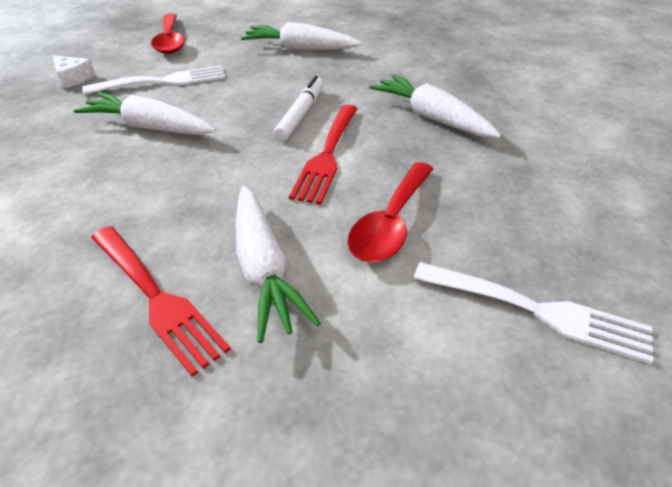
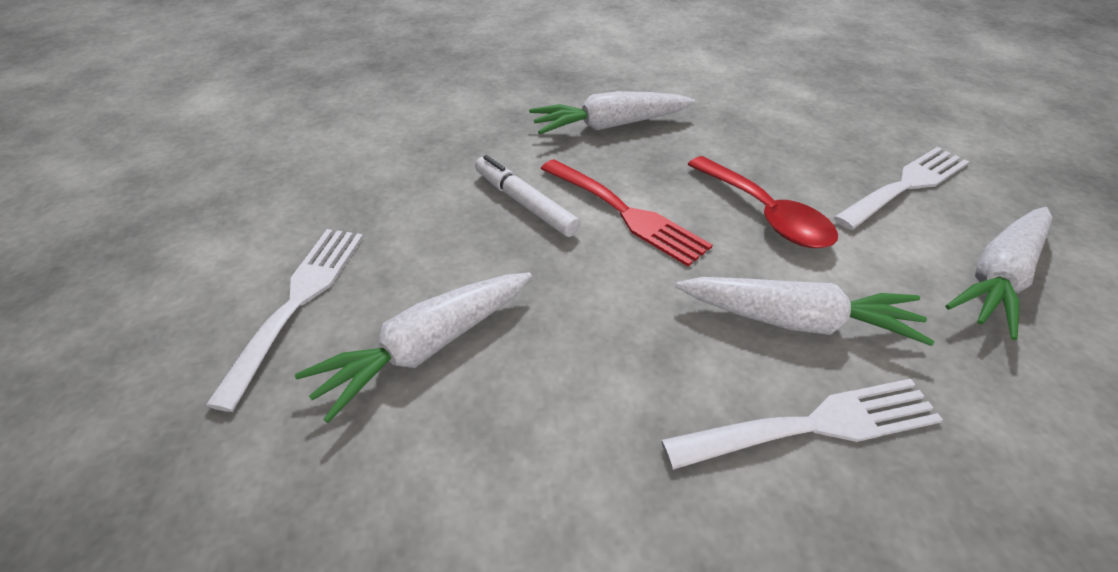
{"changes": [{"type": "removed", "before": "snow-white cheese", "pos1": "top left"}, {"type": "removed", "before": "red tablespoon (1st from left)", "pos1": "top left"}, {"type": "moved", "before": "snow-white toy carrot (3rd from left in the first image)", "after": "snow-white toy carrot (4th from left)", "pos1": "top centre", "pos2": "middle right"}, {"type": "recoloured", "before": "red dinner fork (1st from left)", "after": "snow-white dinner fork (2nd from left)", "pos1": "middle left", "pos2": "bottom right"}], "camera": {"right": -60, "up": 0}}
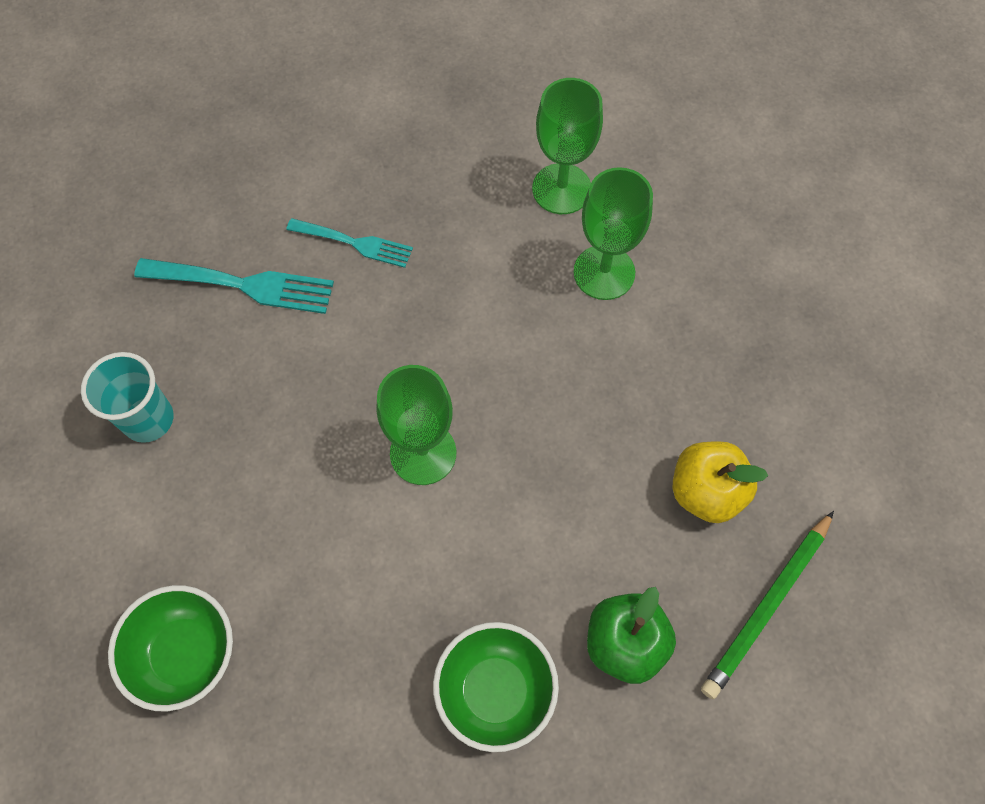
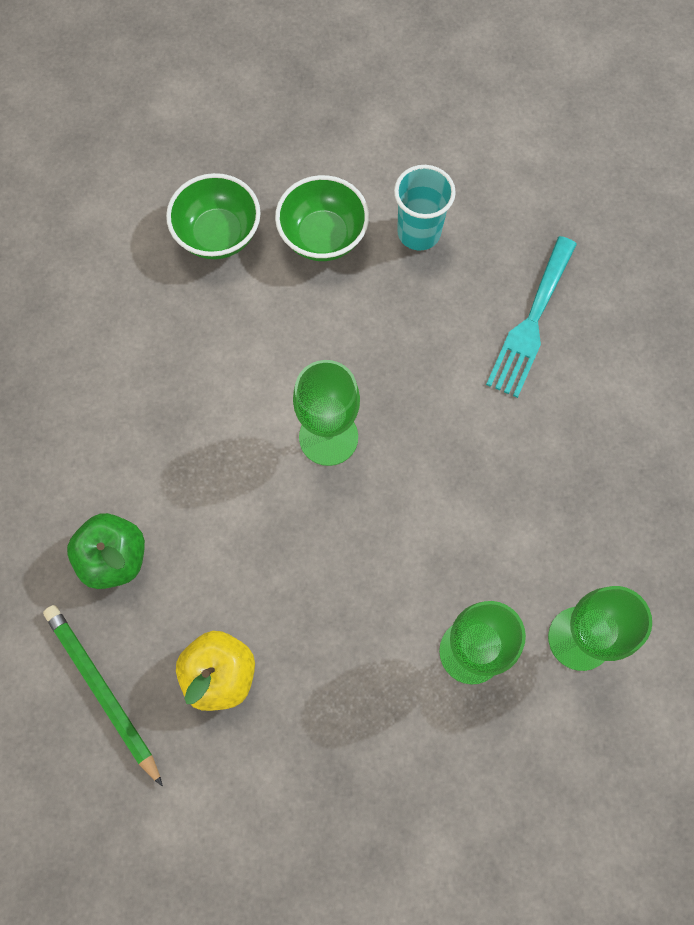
{"changes": [{"type": "removed", "before": "teal dinner fork (2nd from left)", "pos1": "top centre"}, {"type": "moved", "before": "green deep dish (2nd from left)", "pos1": "bottom centre", "pos2": "top centre"}], "camera": {"right": 105, "up": 5}}
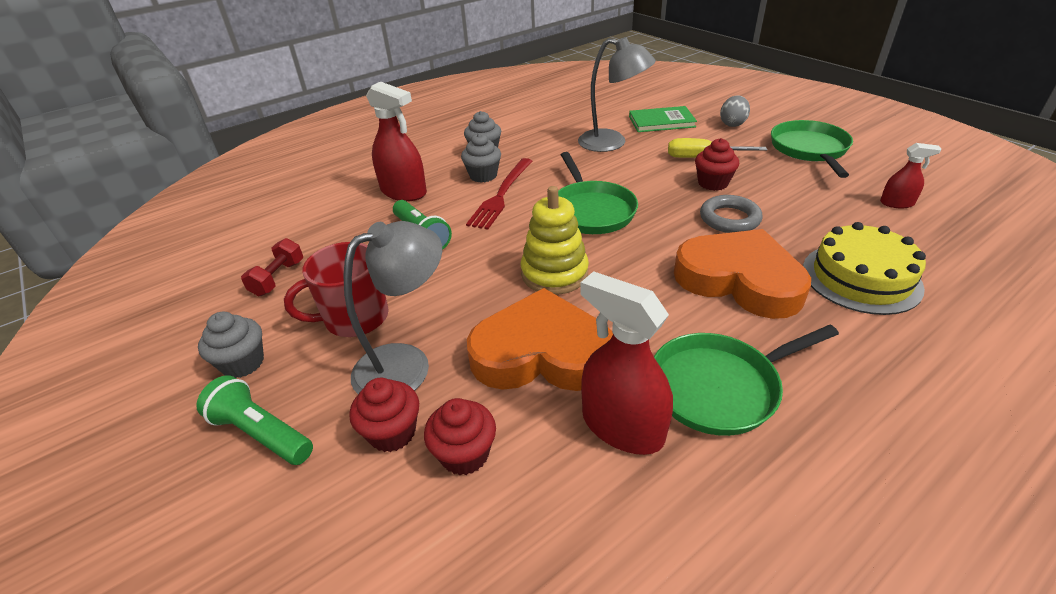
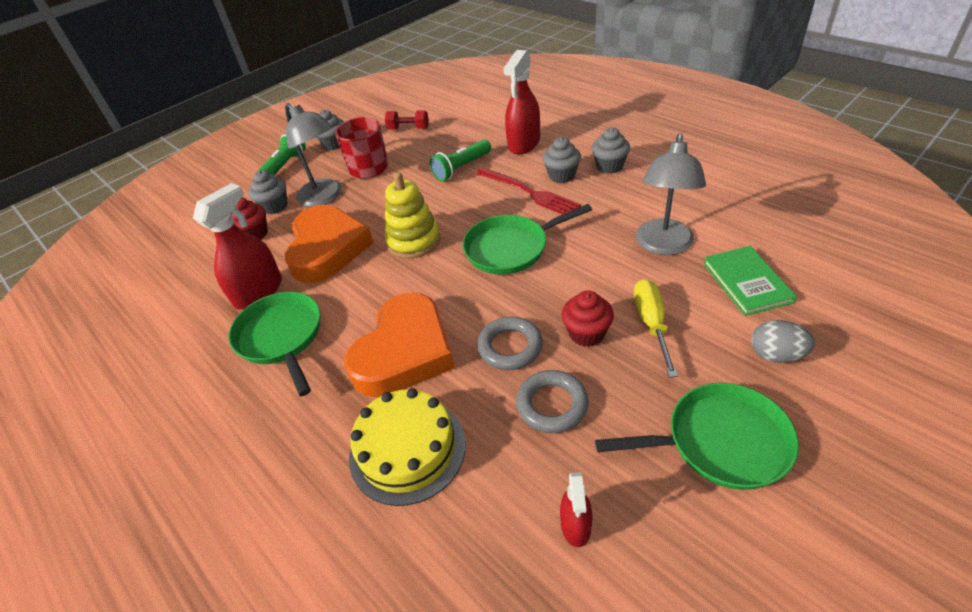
{"changes": [{"type": "added", "after": "gray torus (2nd from left)", "pos2": "centre"}, {"type": "recoloured", "before": "red muffin (1st from left)", "after": "gray muffin (1st from left)", "pos1": "bottom centre", "pos2": "top left"}, {"type": "turned", "before": "red dinner fork", "pos1": "top centre", "pos2": "top centre", "turn": -150}], "camera": {"right": 85, "up": 5}}
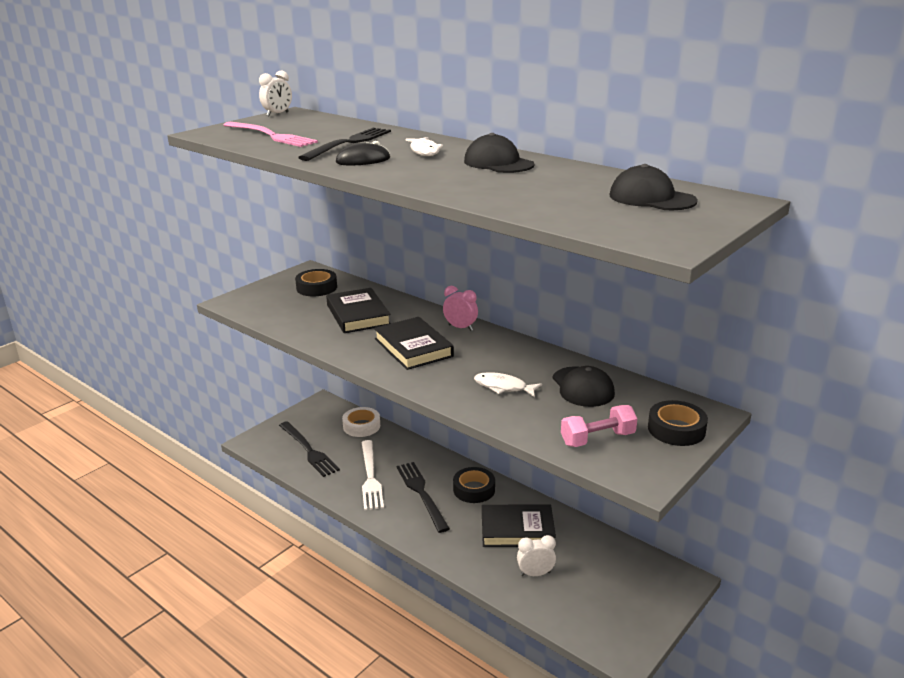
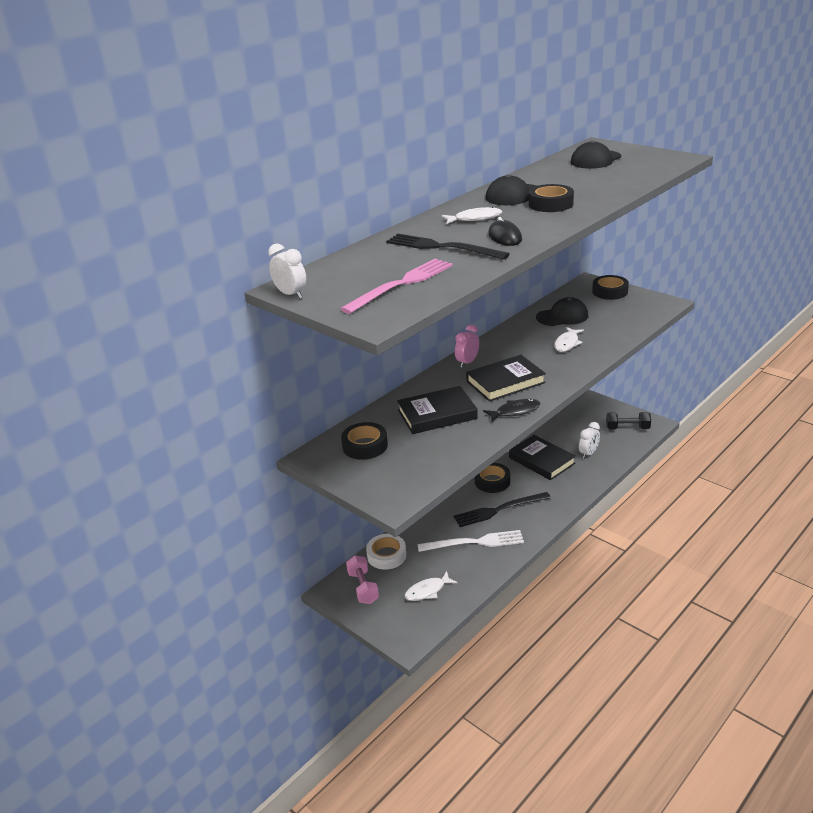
{"changes": [{"type": "added", "after": "ebony fish", "pos2": "centre"}, {"type": "added", "after": "ebony roll of tape (3rd from left)", "pos2": "top right"}, {"type": "added", "after": "ebony dumbbell", "pos2": "middle right"}, {"type": "moved", "before": "rosy dumbbell", "pos1": "centre", "pos2": "bottom centre"}, {"type": "replaced", "before": "ebony dinner fork (1st from left)", "after": "snow-white fish (1st from left)", "pos1": "centre", "pos2": "bottom centre"}, {"type": "turned", "before": "ebony book (3rd from left)", "pos1": "bottom centre", "pos2": "middle right", "turn": -45}, {"type": "turned", "before": "snow-white bedside clock (2nd from left)", "pos1": "bottom centre", "pos2": "middle right", "turn": -135}], "camera": {"right": -85, "up": 5}}
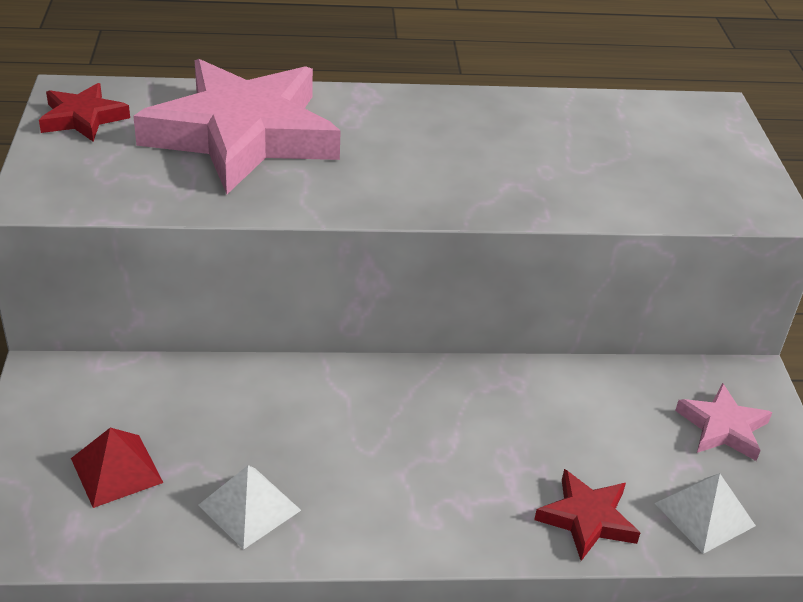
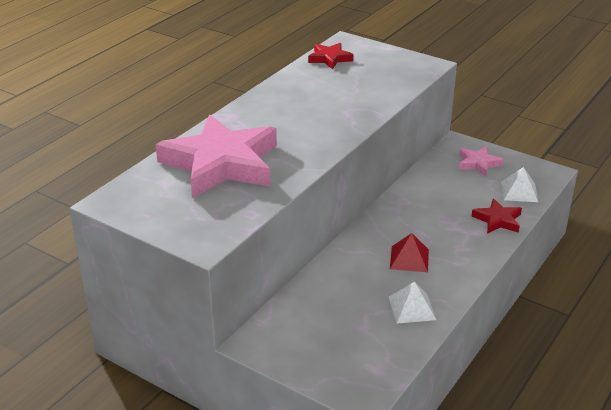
{"changes": [{"type": "moved", "before": "red star shape (1st from left)", "pos1": "top left", "pos2": "top centre"}, {"type": "moved", "before": "red pyramid shape", "pos1": "bottom left", "pos2": "middle right"}], "camera": {"right": -50, "up": -5}}
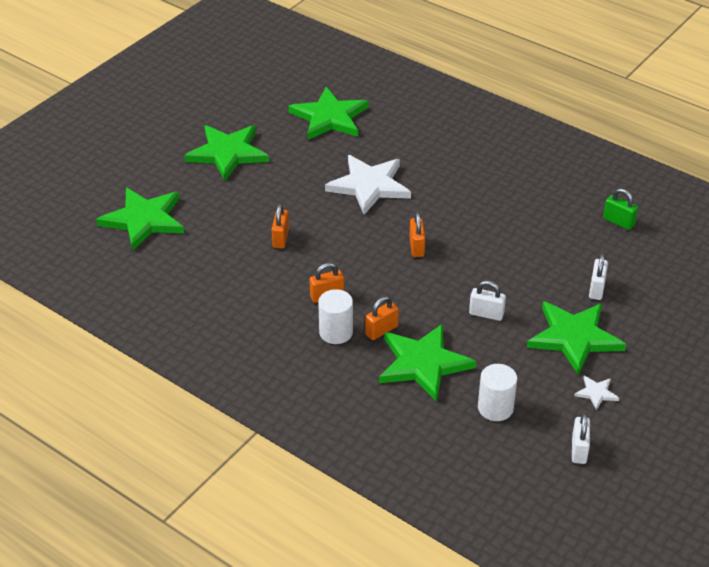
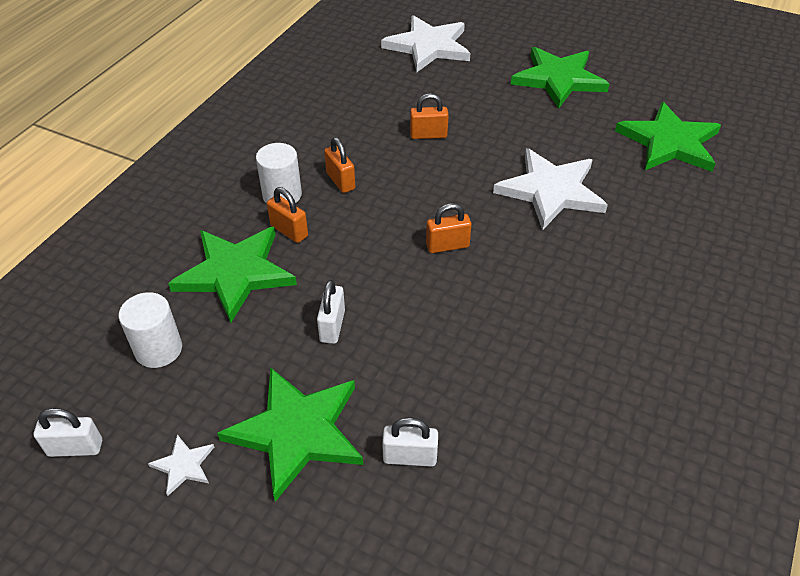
{"changes": [{"type": "removed", "before": "green padlock", "pos1": "middle right"}, {"type": "recoloured", "before": "green star shape (1st from left)", "after": "snow-white star shape (2nd from left)", "pos1": "middle left", "pos2": "top centre"}], "camera": {"right": 80, "up": 5}}
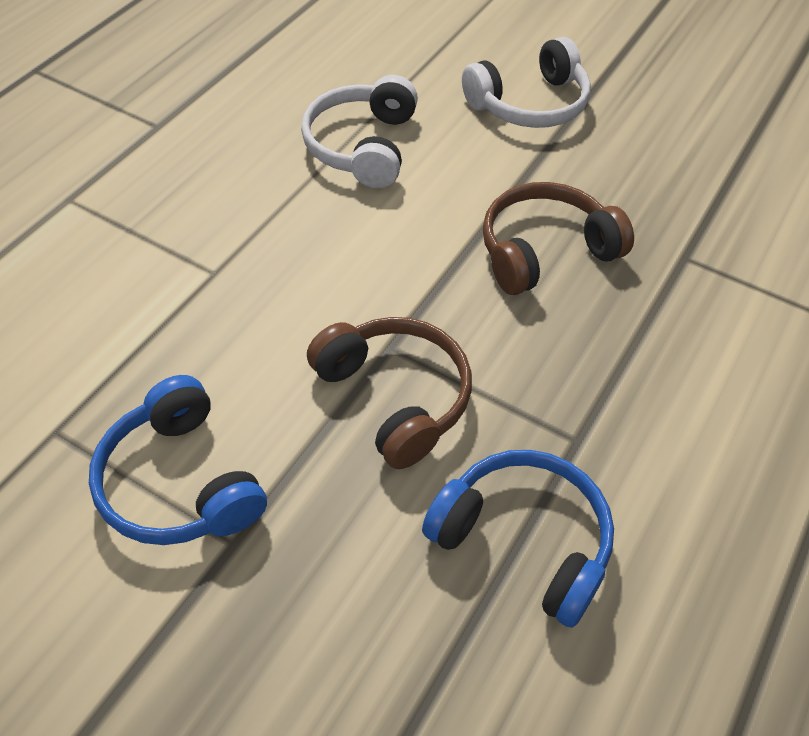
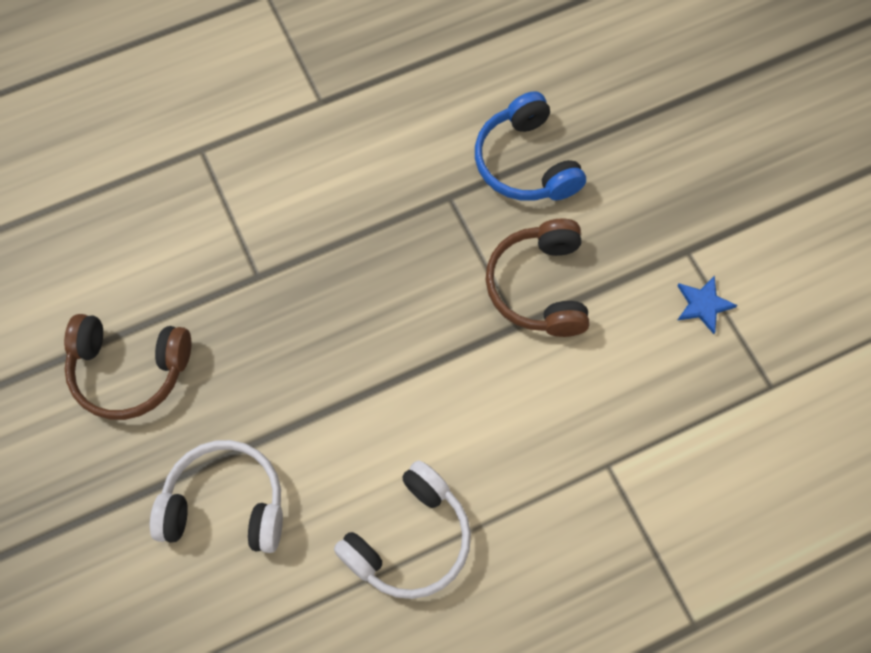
{"changes": [{"type": "moved", "before": "russet headphones (2nd from left in the first image)", "after": "russet headphones (1st from left)", "pos1": "top right", "pos2": "middle left"}, {"type": "replaced", "before": "blue headphones (1st from left)", "after": "blue star shape", "pos1": "middle left", "pos2": "middle right"}], "camera": {"right": -145, "up": 15}}
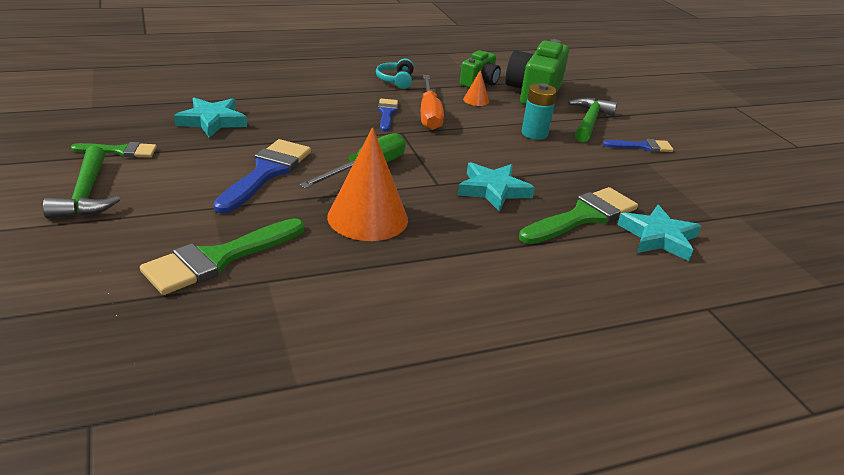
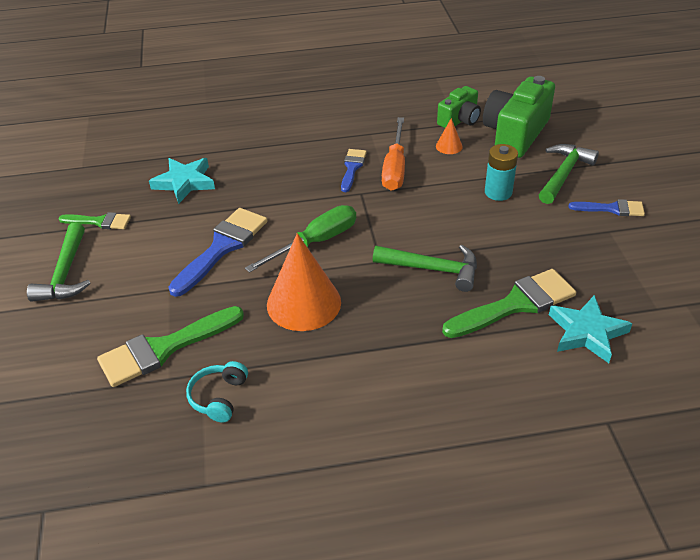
{"changes": [{"type": "moved", "before": "teal headphones", "pos1": "top centre", "pos2": "bottom left"}, {"type": "replaced", "before": "teal star shape (2nd from left)", "after": "green carpenter's hammer (2nd from left)", "pos1": "centre", "pos2": "centre"}], "camera": {"right": 15, "up": 10}}
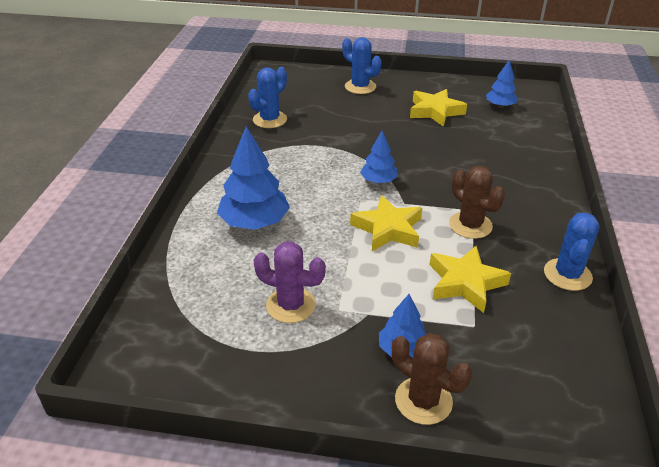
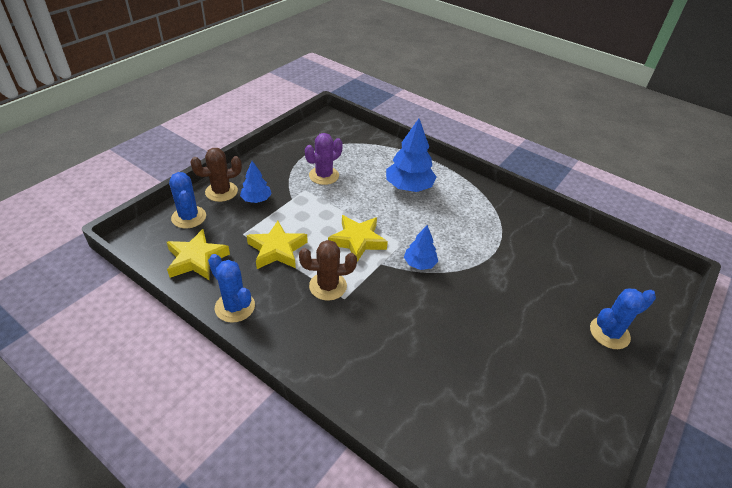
{"changes": [{"type": "removed", "before": "blue toy tree (4th from left)", "pos1": "top right"}, {"type": "moved", "before": "blue saguaro cactus (1st from left)", "pos1": "top centre", "pos2": "middle left"}, {"type": "moved", "before": "golden star shape (2nd from left in the first image)", "after": "golden star shape (1st from left)", "pos1": "top centre", "pos2": "middle left"}], "camera": {"right": 115, "up": 5}}
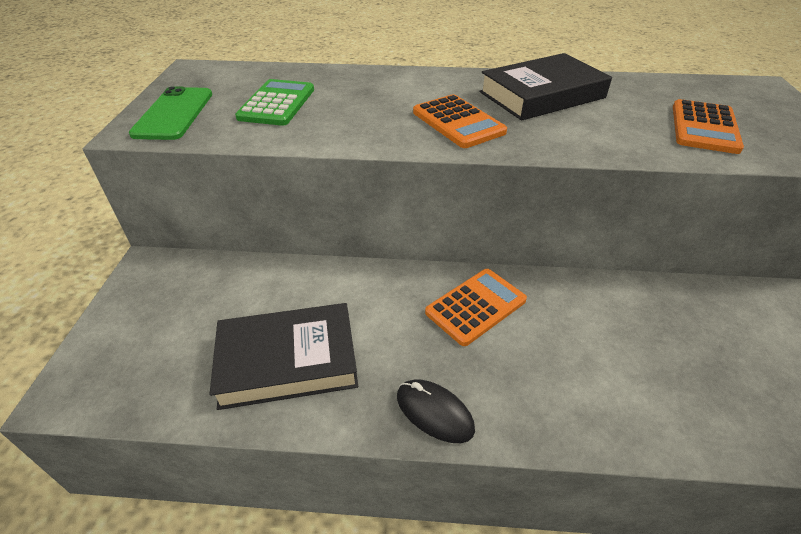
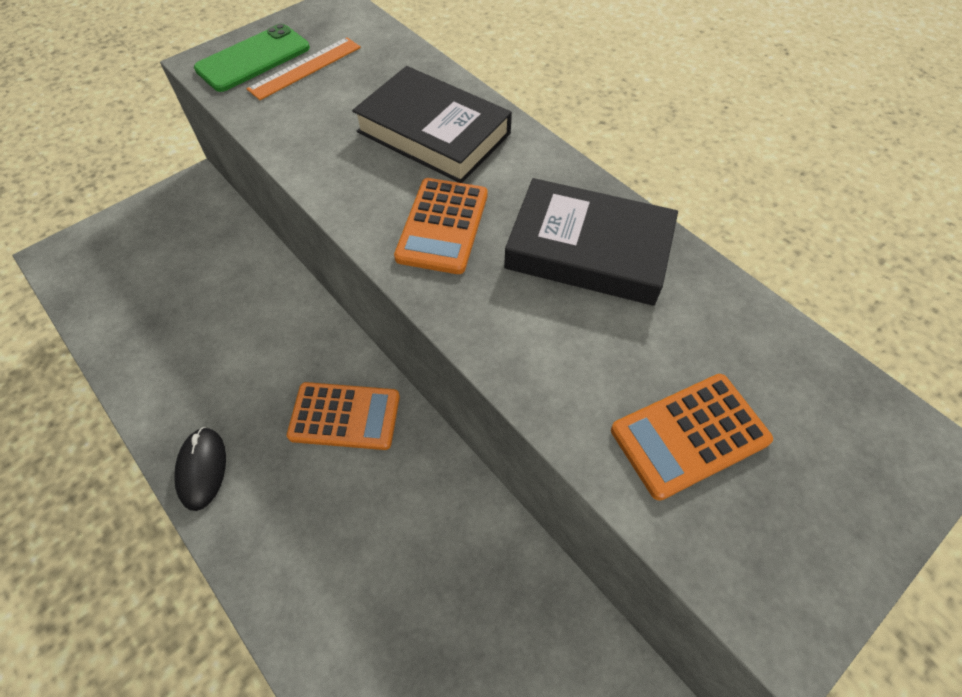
{"changes": [{"type": "removed", "before": "green calculator", "pos1": "top centre"}, {"type": "added", "after": "orange straightedge", "pos2": "top left"}, {"type": "moved", "before": "ebony book (1st from left)", "pos1": "bottom centre", "pos2": "top centre"}], "camera": {"right": 45, "up": 15}}
